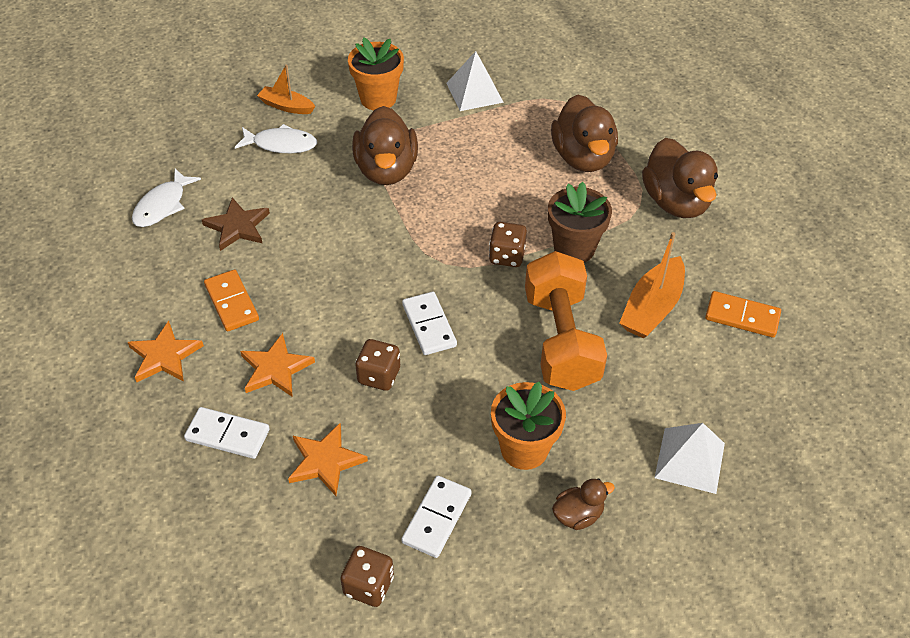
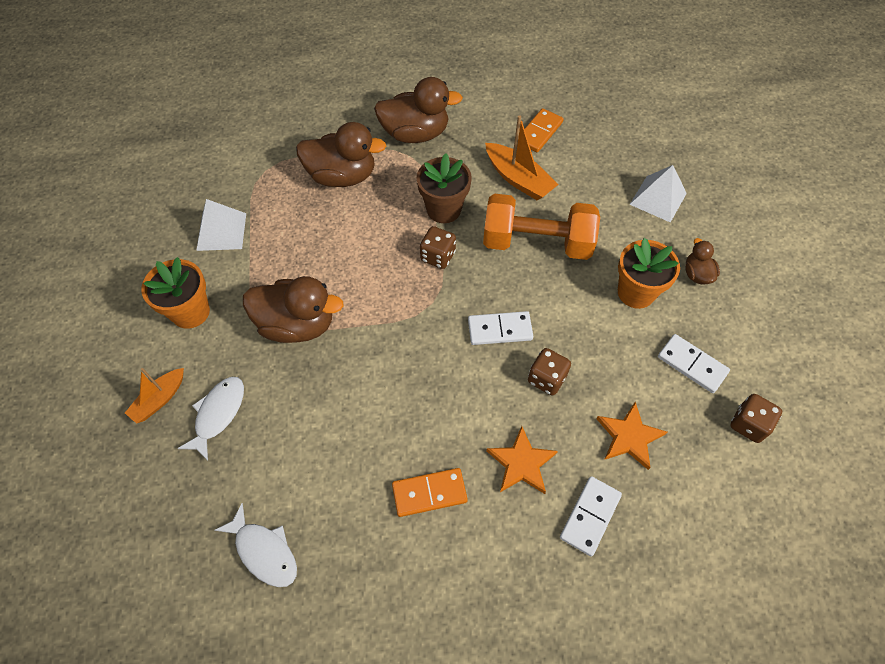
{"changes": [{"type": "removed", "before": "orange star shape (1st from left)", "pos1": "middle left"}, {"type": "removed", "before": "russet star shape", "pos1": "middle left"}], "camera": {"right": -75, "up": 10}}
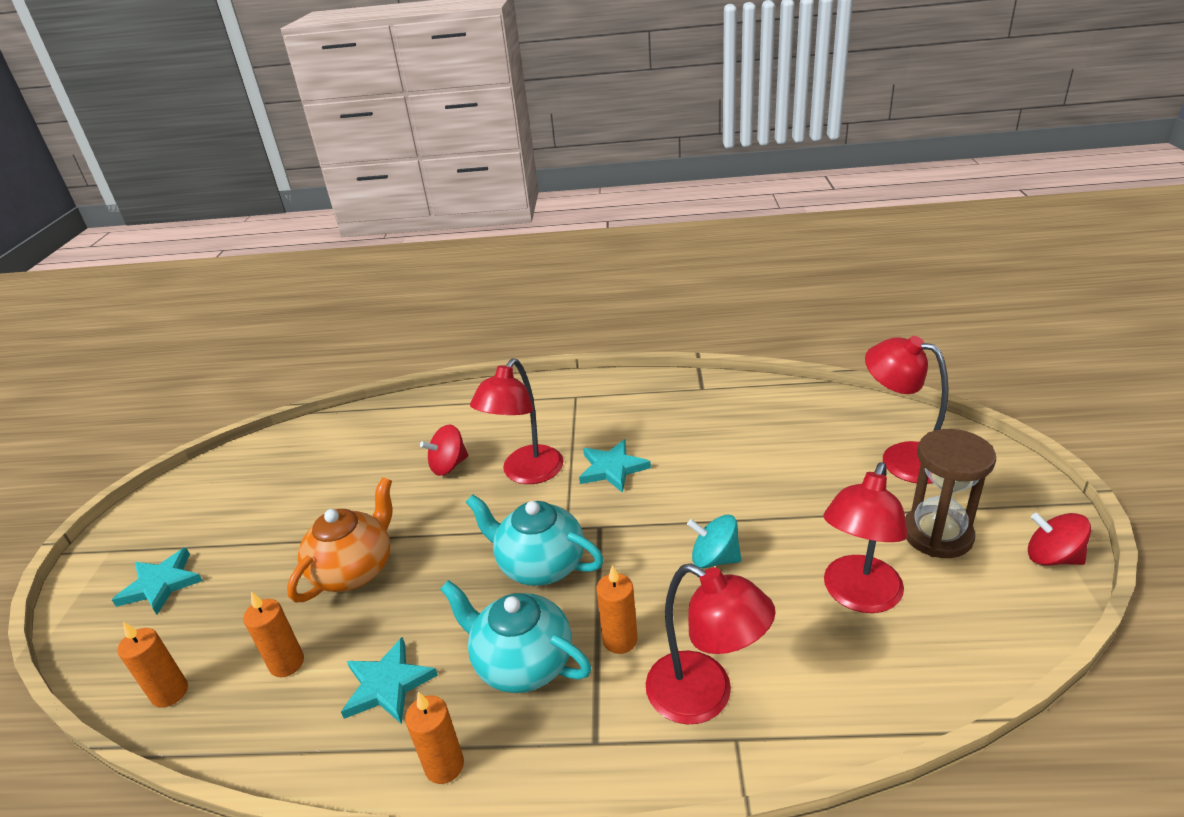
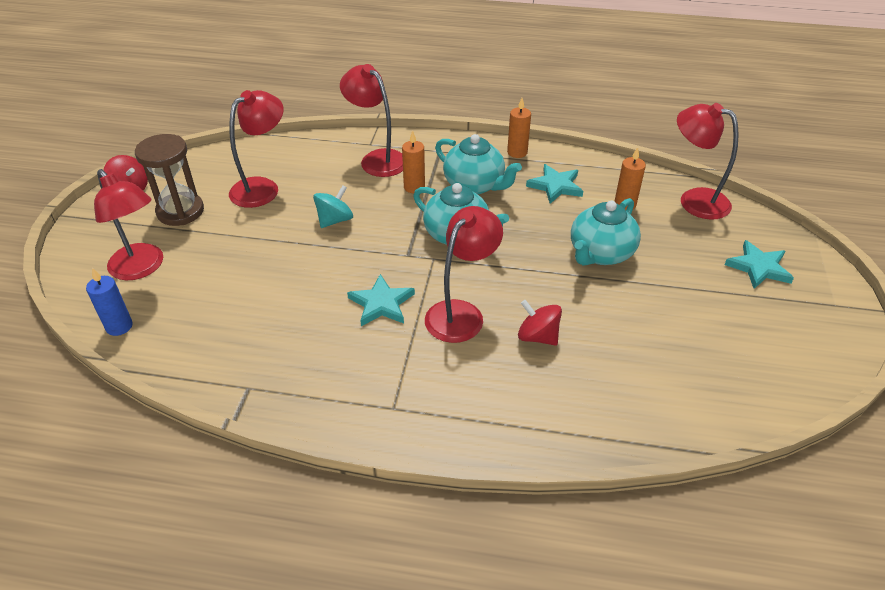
{"changes": [{"type": "added", "after": "blue pillar candle", "pos2": "middle left"}, {"type": "replaced", "before": "orange pillar candle (1st from left)", "after": "red reading lamp (5th from left)", "pos1": "bottom left", "pos2": "top right"}, {"type": "recoloured", "before": "orange china teapot", "after": "teal china teapot (3rd from left)", "pos1": "middle left", "pos2": "middle right"}, {"type": "turned", "before": "red whirligig (1st from left in the first image)", "pos1": "centre", "pos2": "centre", "turn": -120}, {"type": "turned", "before": "teal whirligig", "pos1": "centre", "pos2": "centre", "turn": -75}], "camera": {"right": -175, "up": 10}}
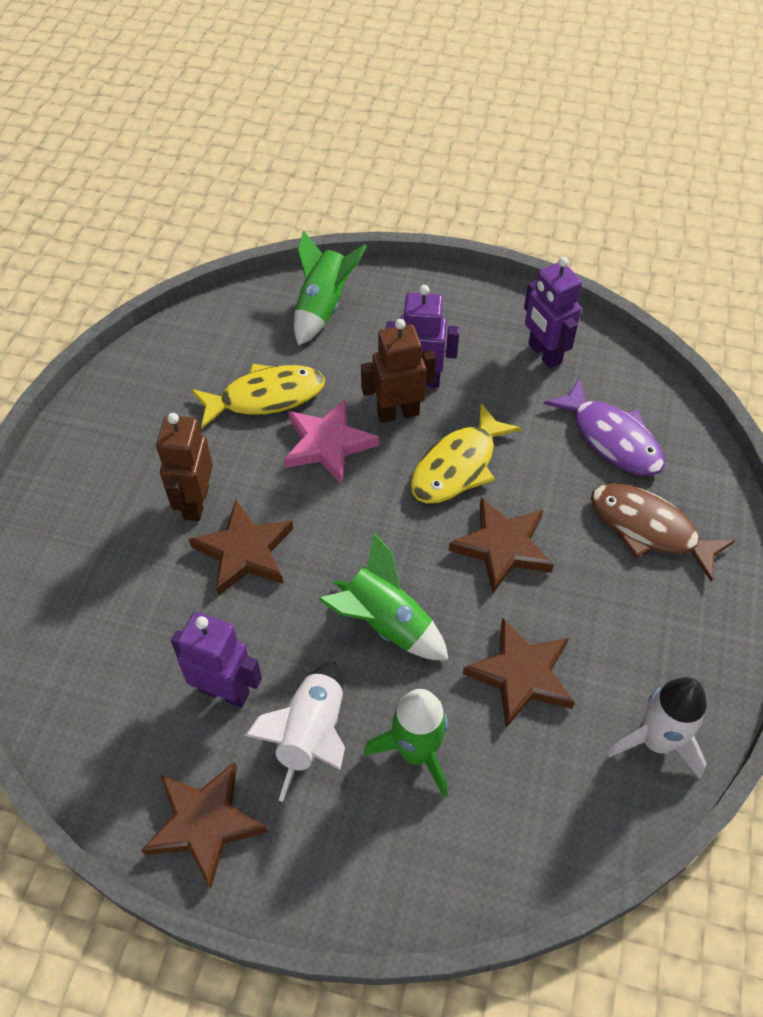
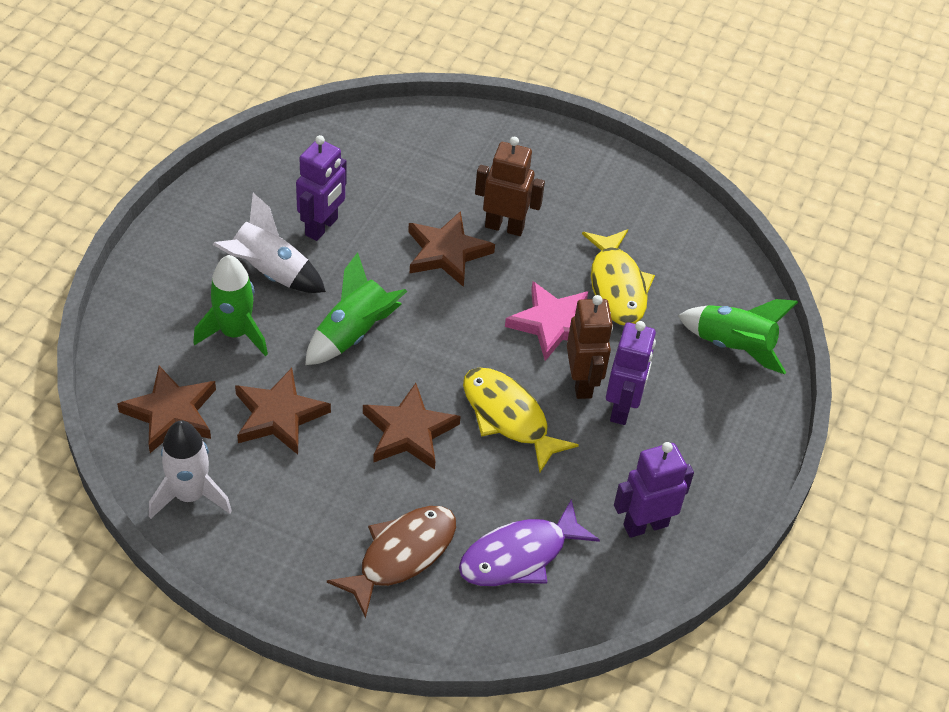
{"changes": [{"type": "moved", "before": "russet star shape (1st from left)", "pos1": "bottom left", "pos2": "middle left"}], "camera": {"right": 95, "up": -5}}
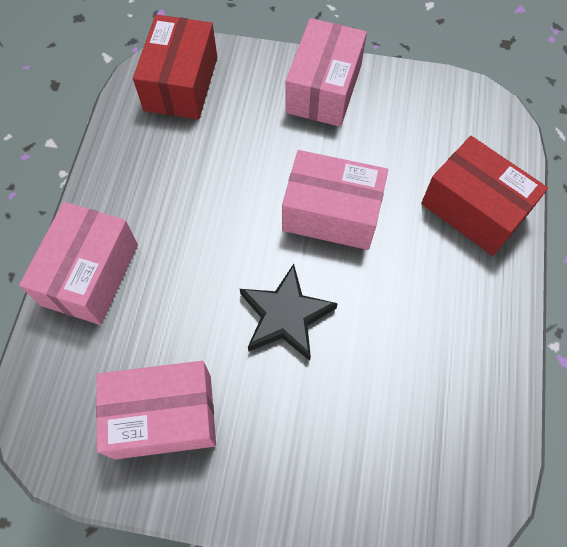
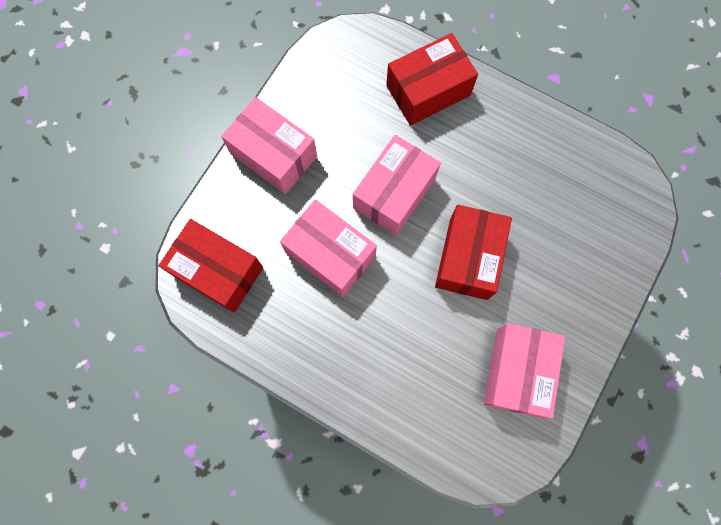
{"changes": [{"type": "moved", "before": "rosy box (1st from left in the first image)", "after": "rosy box (2nd from left)", "pos1": "middle left", "pos2": "centre"}, {"type": "replaced", "before": "ebony star shape", "after": "red box (3rd from left)", "pos1": "centre", "pos2": "centre"}], "camera": {"right": -70, "up": 10}}
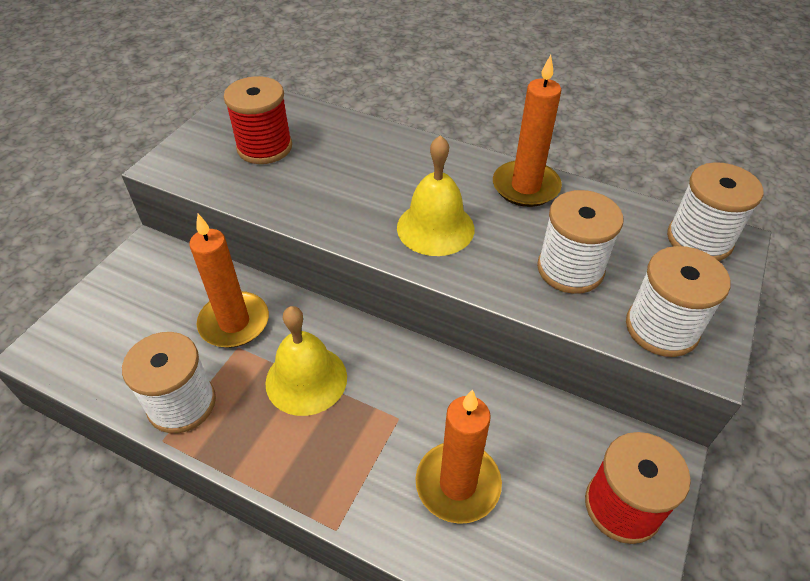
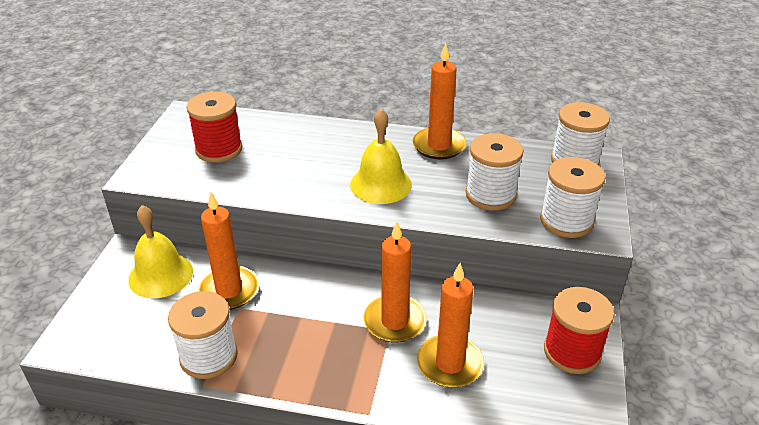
{"changes": [{"type": "added", "after": "orange pillar candle (2nd from left)", "pos2": "centre"}, {"type": "moved", "before": "golden hand bell (1st from left)", "pos1": "centre", "pos2": "middle left"}], "camera": {"right": -15, "up": -10}}
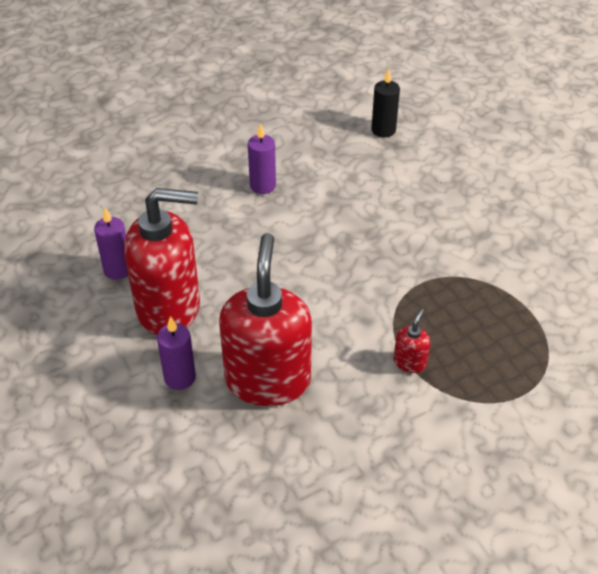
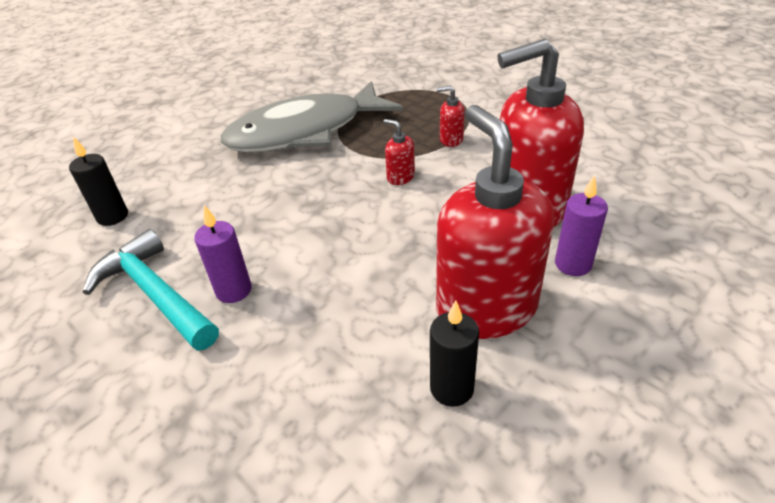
{"changes": [{"type": "added", "after": "teal carpenter's hammer", "pos2": "middle left"}, {"type": "added", "after": "gray fish", "pos2": "top centre"}, {"type": "added", "after": "red soap pump (1st from left)", "pos2": "top centre"}, {"type": "recoloured", "before": "royal purple pillar candle (1st from left)", "after": "ebony pillar candle (2nd from left)", "pos1": "middle left", "pos2": "bottom centre"}], "camera": {"right": -105, "up": -5}}
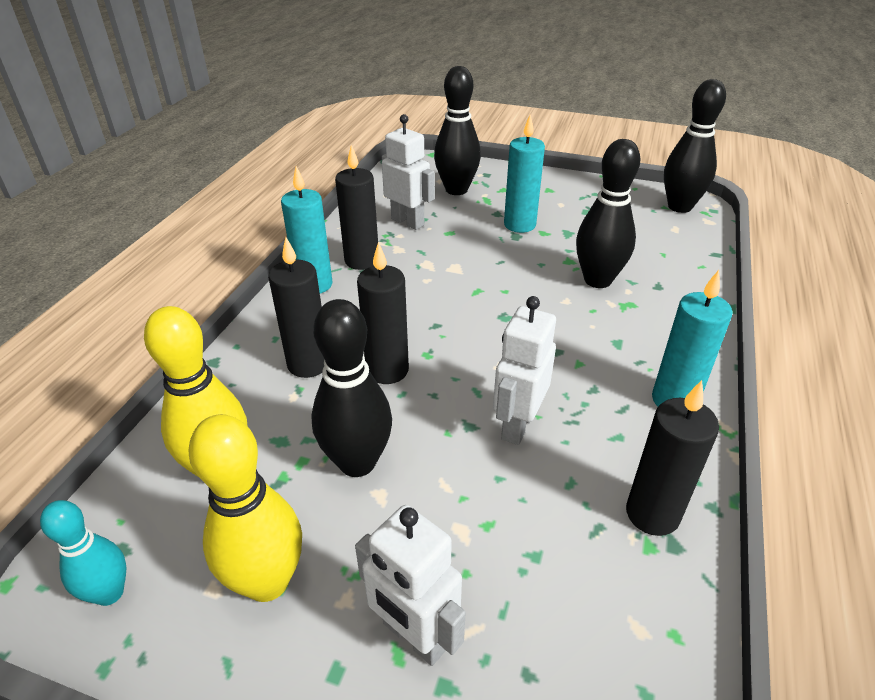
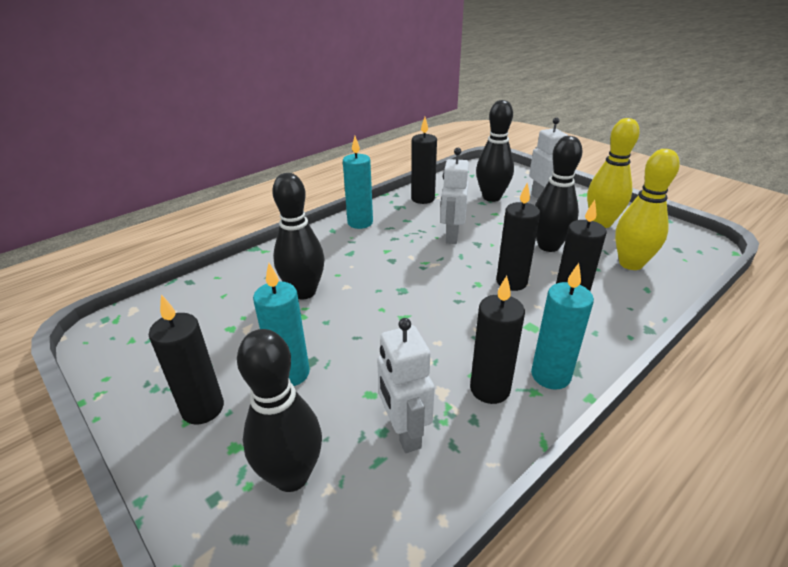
{"changes": [{"type": "removed", "before": "teal tenpin", "pos1": "bottom left"}, {"type": "added", "after": "ebony pillar candle (1st from left)", "pos2": "middle left"}, {"type": "moved", "before": "ebony tenpin (4th from left in the first image)", "after": "ebony tenpin (3rd from left)", "pos1": "top right", "pos2": "top centre"}, {"type": "turned", "before": "snow-white robot figure (3rd from left in the first image)", "pos1": "centre", "pos2": "centre", "turn": 135}], "camera": {"right": -150, "up": -5}}
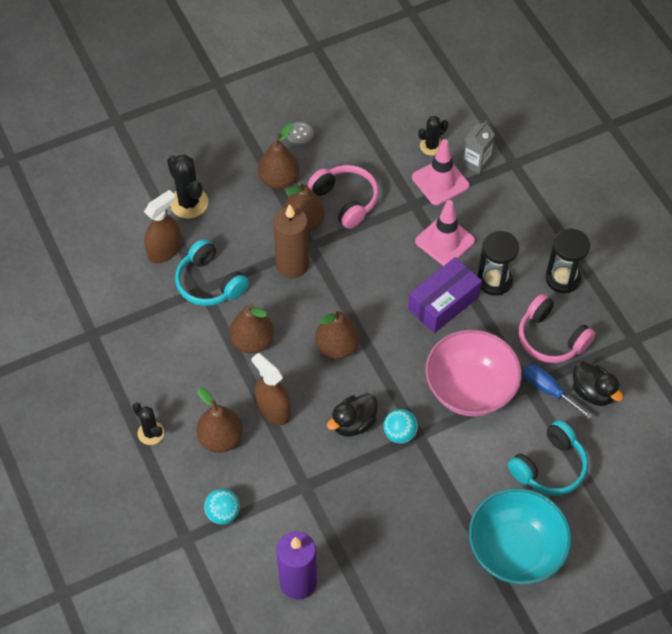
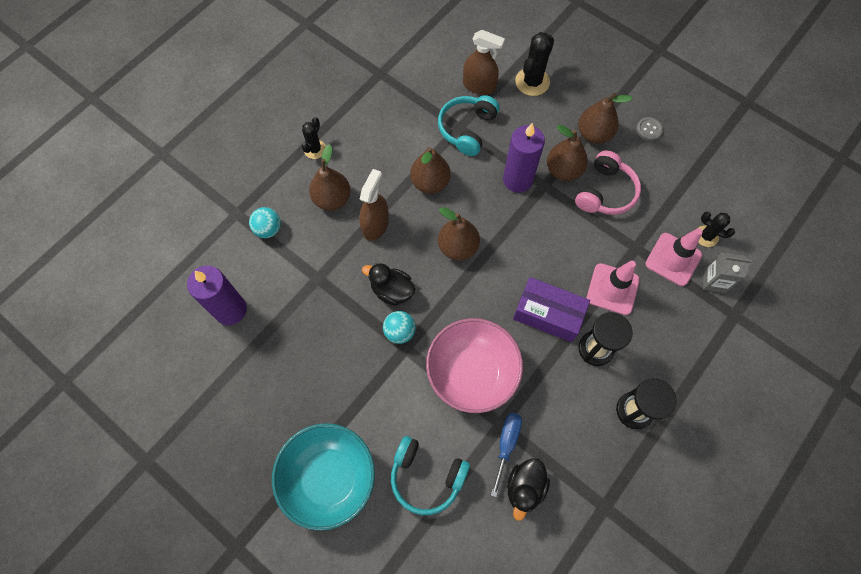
{"changes": [{"type": "removed", "before": "rosy headphones (2nd from left)", "pos1": "middle right"}, {"type": "recoloured", "before": "russet pillar candle", "after": "royal purple pillar candle (2nd from left)", "pos1": "centre", "pos2": "top centre"}], "camera": {"right": 65, "up": 10}}
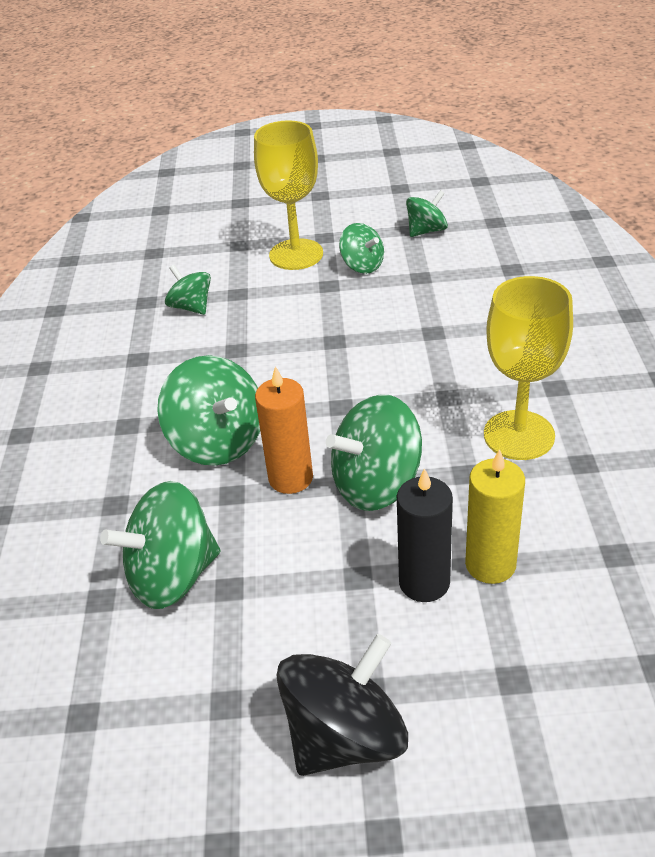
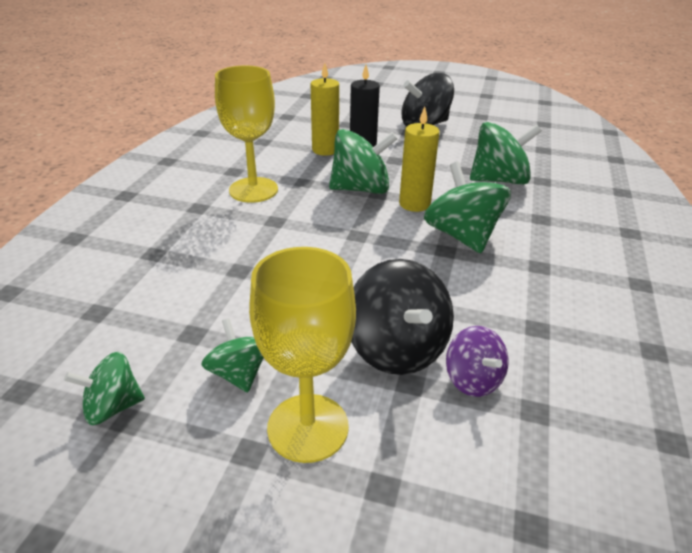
{"changes": [{"type": "added", "after": "ebony whirligig (1st from left)", "pos2": "centre"}, {"type": "recoloured", "before": "green whirligig (2nd from left)", "after": "royal purple whirligig", "pos1": "middle left", "pos2": "middle right"}, {"type": "recoloured", "before": "orange pillar candle", "after": "golden pillar candle (2nd from left)", "pos1": "centre", "pos2": "top centre"}], "camera": {"right": -165, "up": -5}}
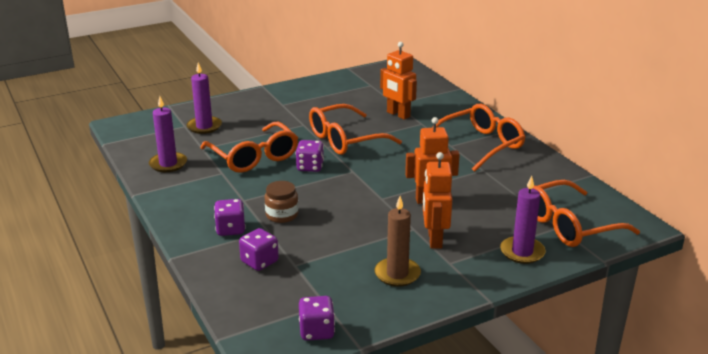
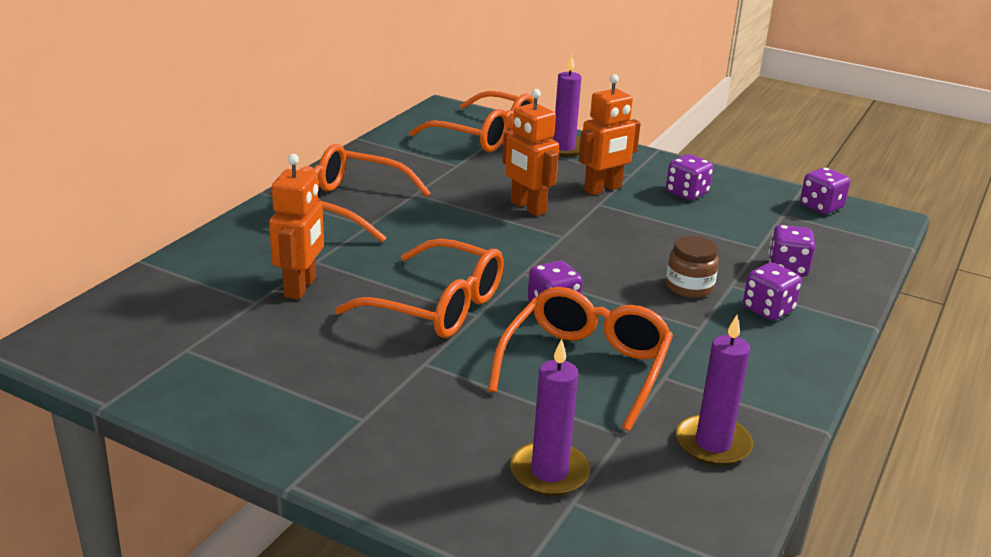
{"changes": [{"type": "replaced", "before": "russet pillar candle", "after": "royal purple dice (2nd from left)", "pos1": "bottom centre", "pos2": "top right"}], "camera": {"right": -125, "up": 0}}
